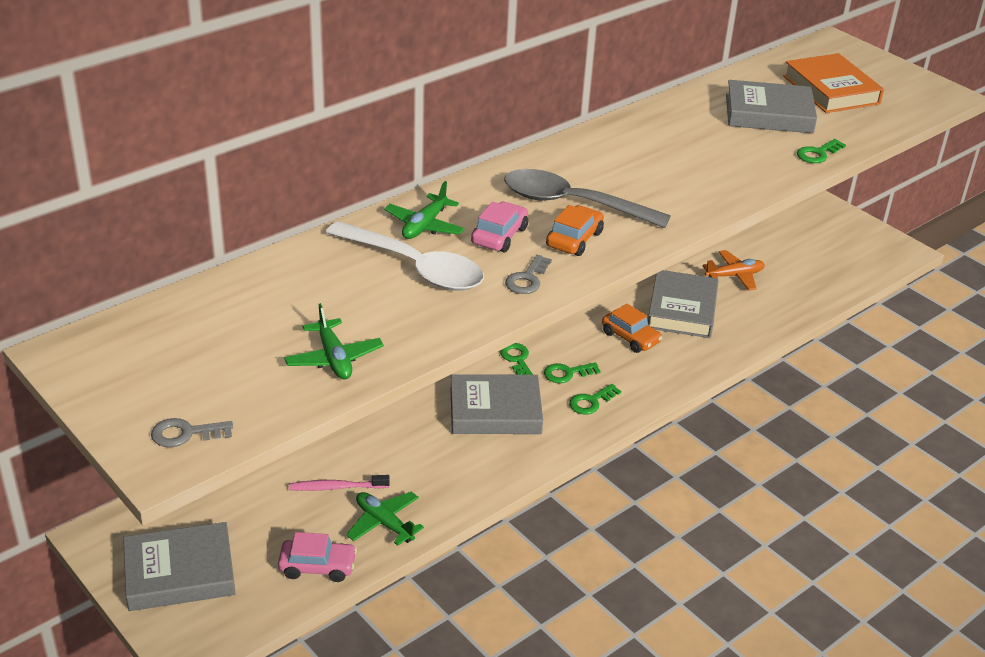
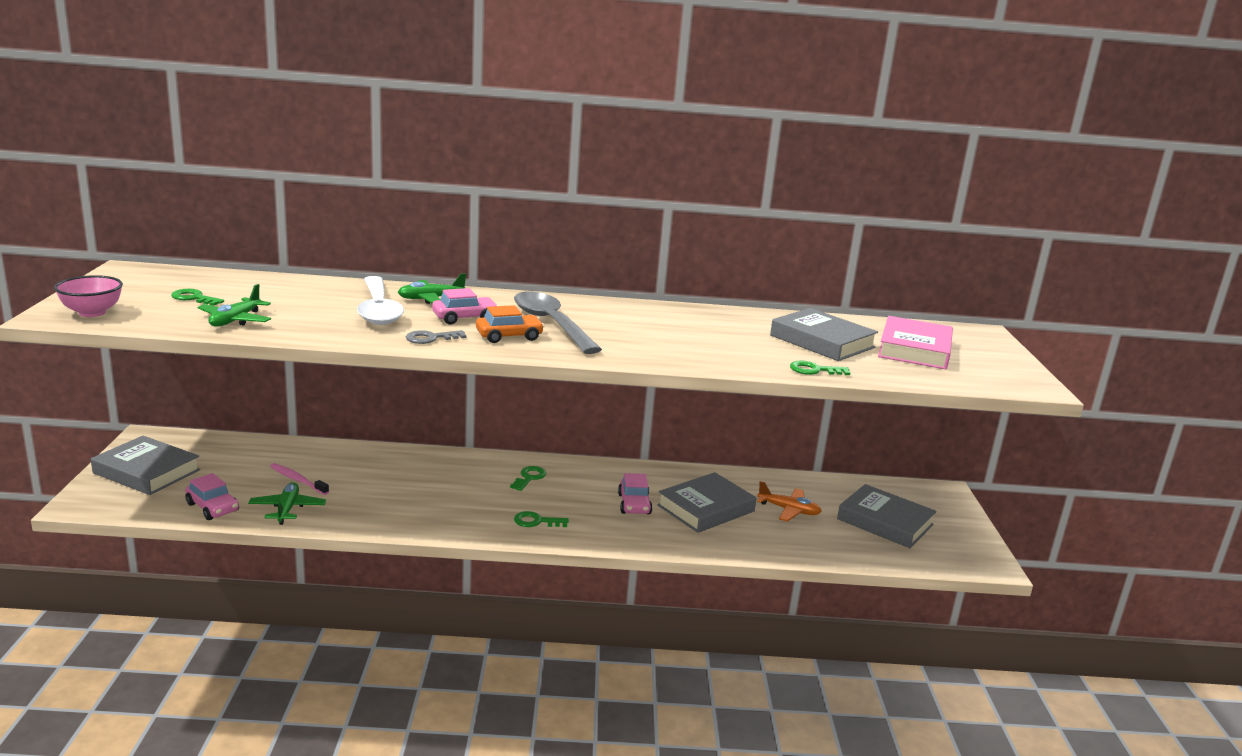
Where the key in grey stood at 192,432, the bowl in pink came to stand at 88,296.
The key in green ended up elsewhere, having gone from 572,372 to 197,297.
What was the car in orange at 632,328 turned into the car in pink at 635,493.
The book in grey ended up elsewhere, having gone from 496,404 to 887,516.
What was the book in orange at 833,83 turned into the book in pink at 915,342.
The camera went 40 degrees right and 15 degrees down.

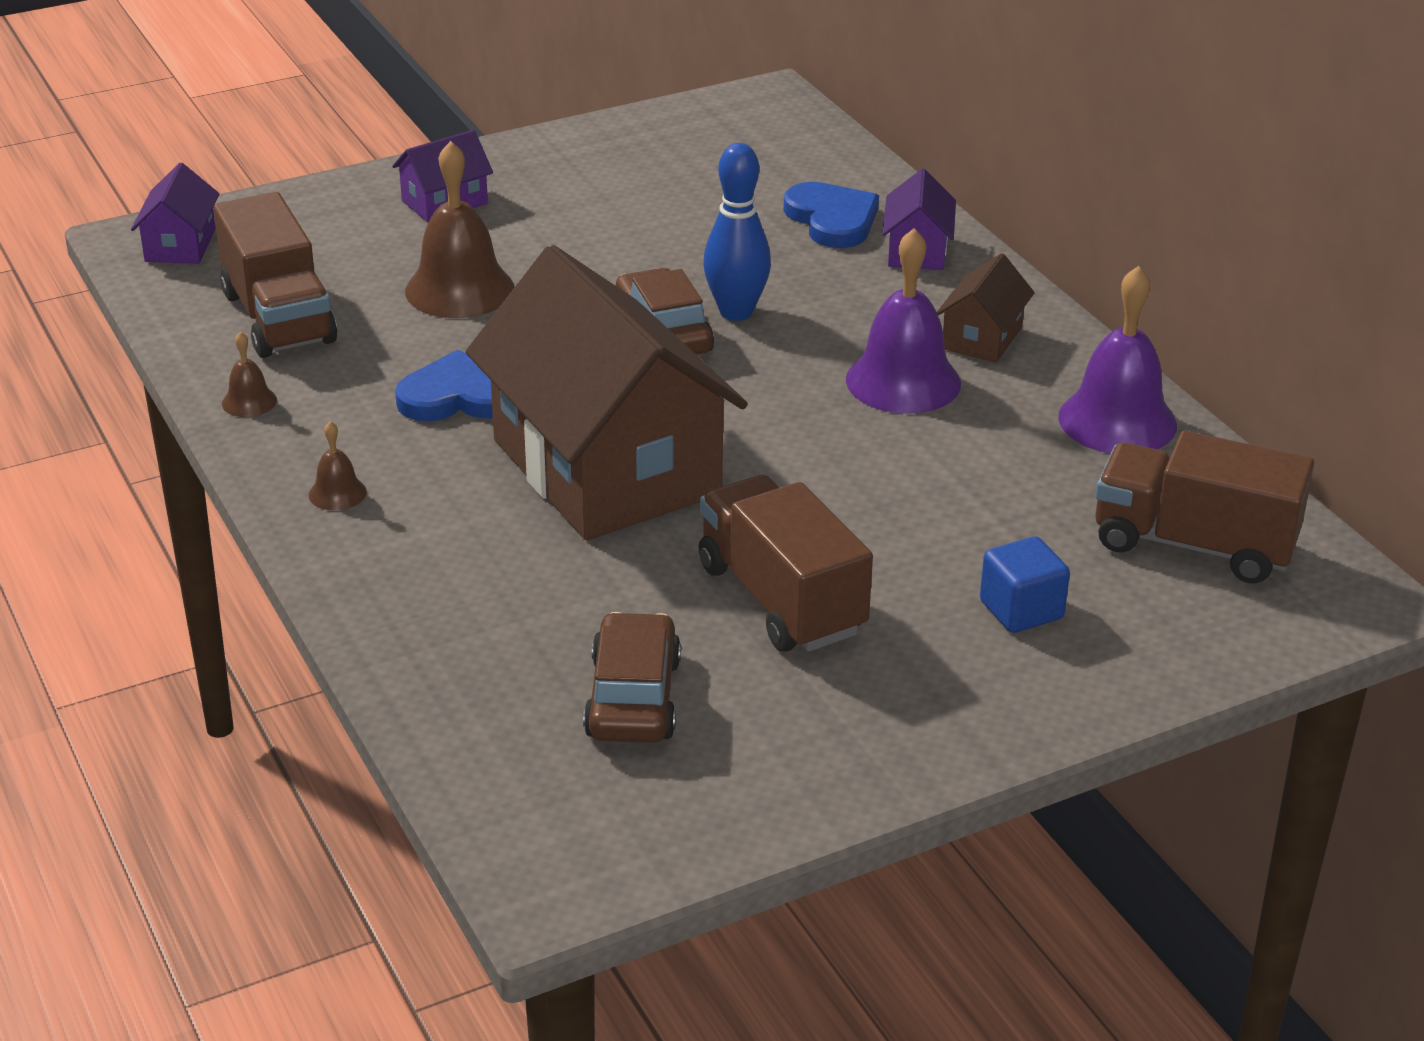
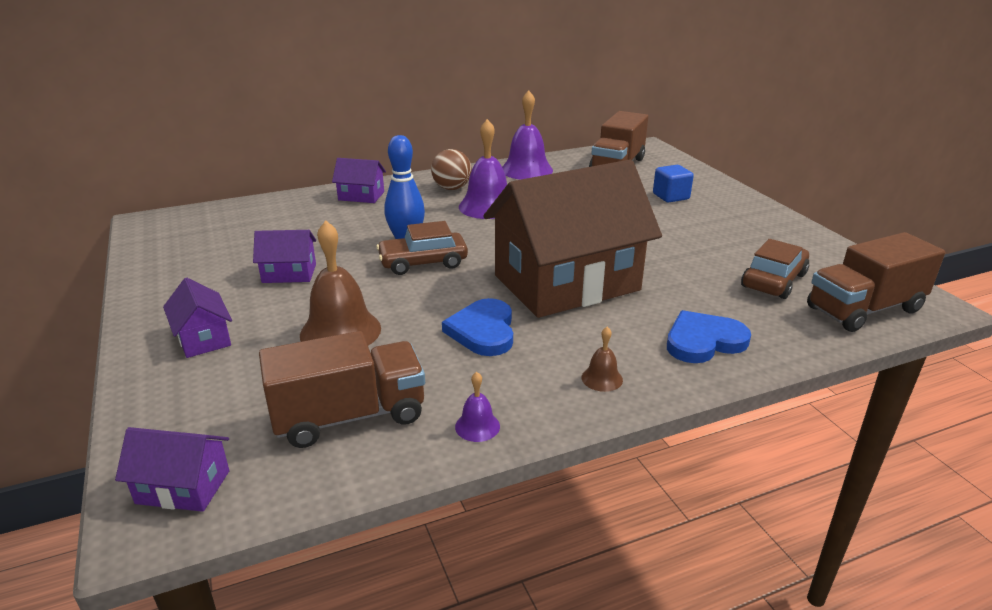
The second view gained the house in purple at 284,256.
Where the house in brown stood at 986,308, the ball in brown came to stand at 451,169.
What was the bell in brown at 249,374 turned into the bell in purple at 477,407.
The heart in blue ended up elsewhere, having gone from 831,215 to 709,336.
The car in brown at 632,677 ended up facing another way, 120 degrees clockwise from before.
The truck in brown ended up elsewhere, having gone from 786,563 to 876,282.
The camera went 85 degrees left and 5 degrees down.

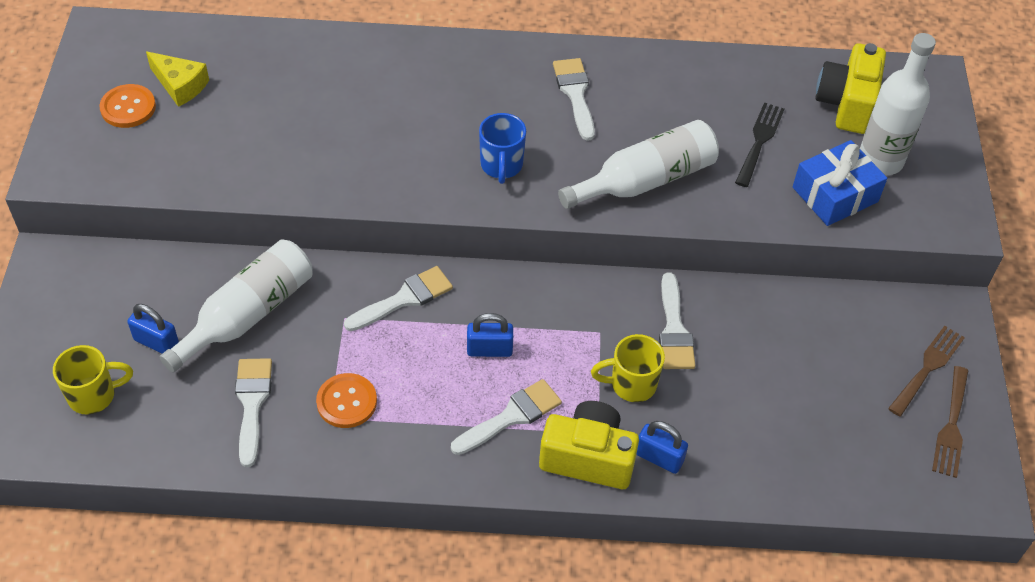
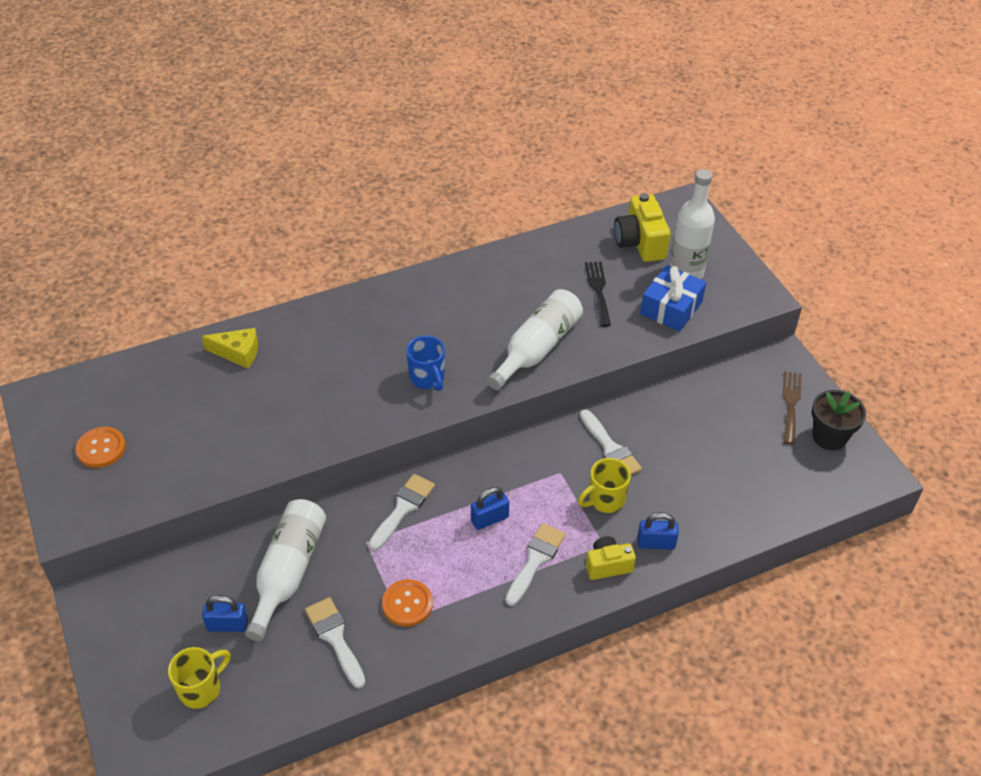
The cheese in yellow ended up elsewhere, having gone from 177,79 to 230,348.
The size of the camera in yellow at 589,445 changed by a factor of 0.62.
Where the fork in brown stood at 950,422, the flower pot in black came to stand at 839,420.
The second view lost the brush in white at 574,99.
The camera went 25 degrees left and 5 degrees down.

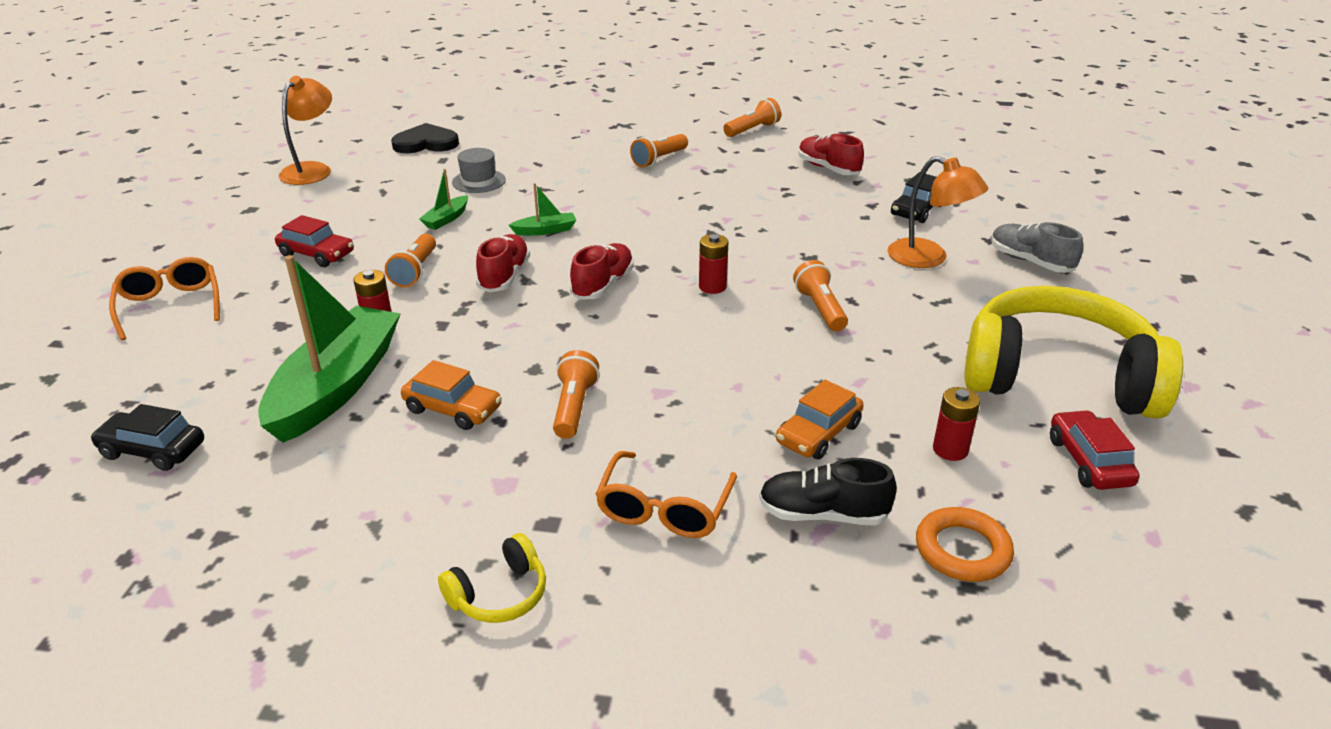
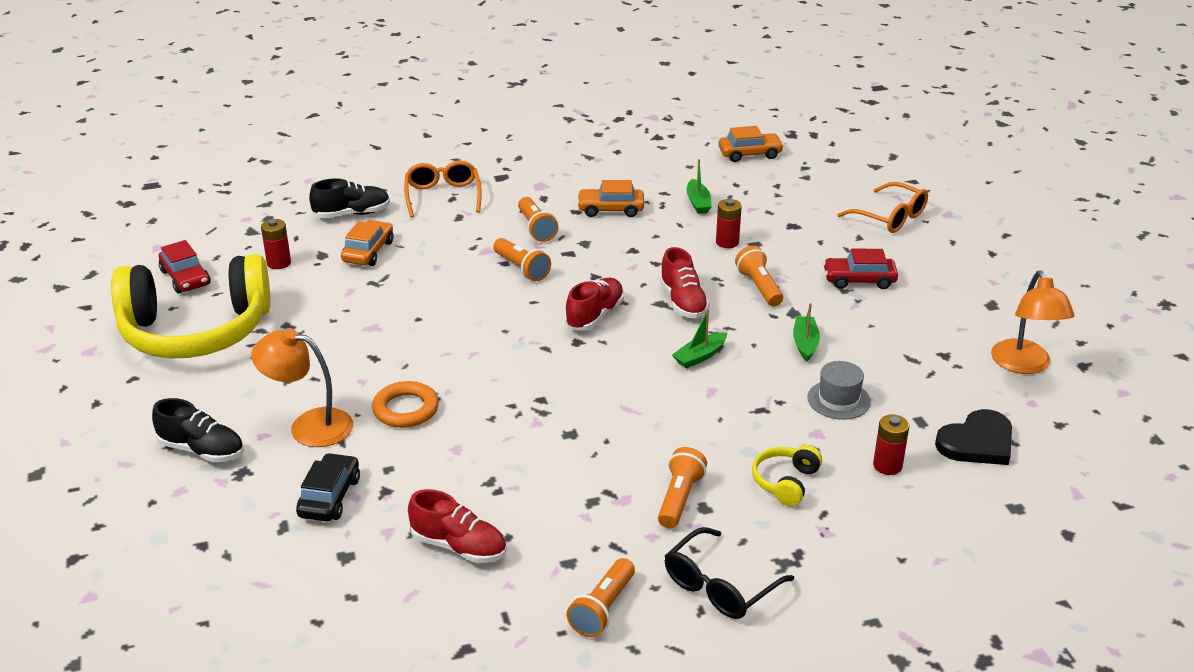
What was the shoe in grey at 1037,247 turned into the shoe in black at 198,430.
The ring in orange ended up elsewhere, having gone from 965,544 to 405,404.
The flashlight in orange ended up elsewhere, having gone from 820,295 to 522,259.
The shoe in red at 602,271 ended up facing another way, 150 degrees counterclockwise from before.
The second view gained the glasses in black at 729,573.
The size of the boat in green at 329,349 changed by a factor of 0.42.
What was the car in black at 147,437 turned into the car in orange at 751,144.
The headphones in yellow ended up elsewhere, having gone from 492,578 to 787,475.
The battery in red ended up elsewhere, having gone from 713,264 to 891,444.
The camera went 155 degrees right and 0 degrees up.

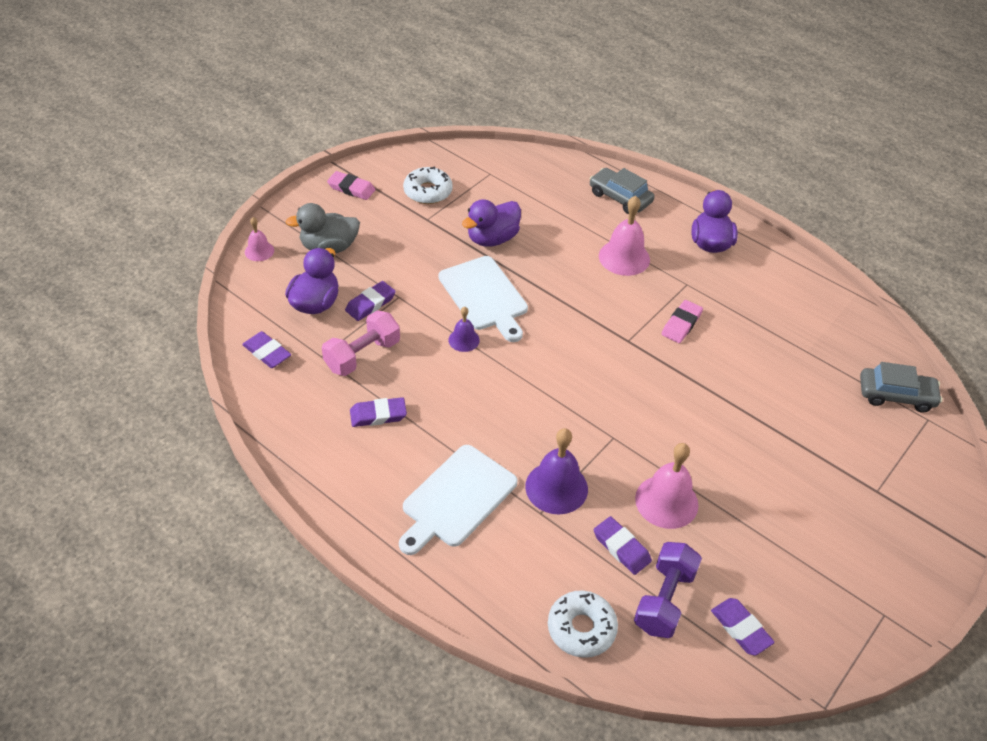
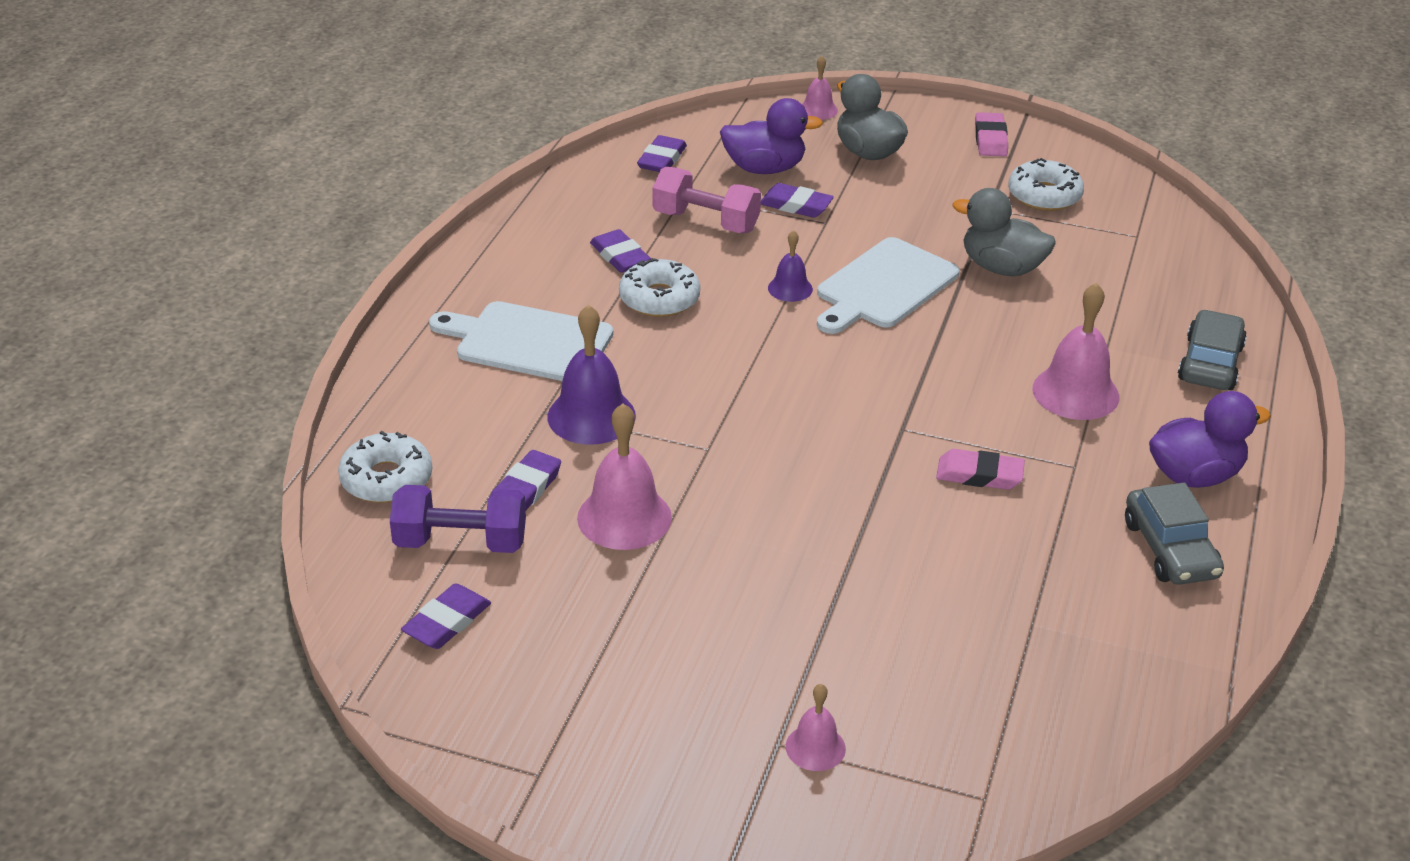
The second view gained the donut in white at 660,287.
The second view gained the bell in pink at 816,727.
What was the duck in purple at 491,223 turned into the duck in grey at 1004,232.
The car in grey ended up elsewhere, having gone from 901,387 to 1174,533.
The camera went 70 degrees right and 10 degrees down.

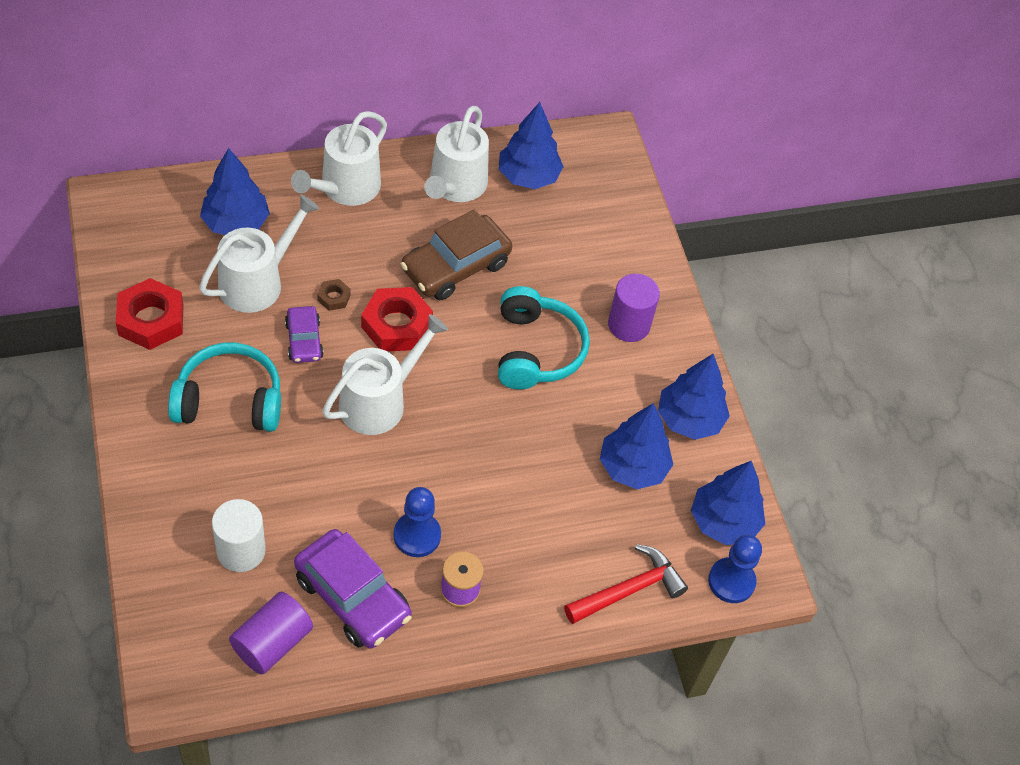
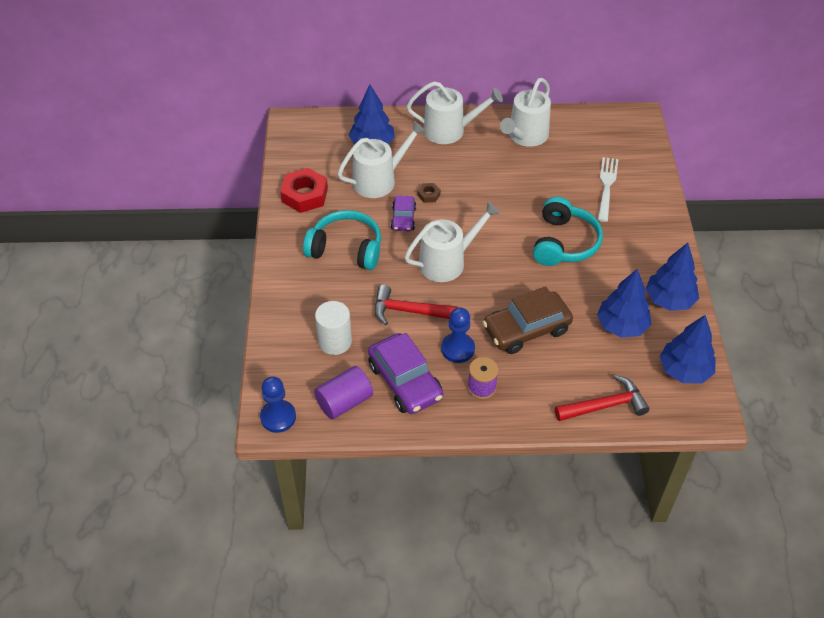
The pawn in blue ended up elsewhere, having gone from 735,569 to 278,404.
The second view gained the hammer in red at 416,305.
The watering can in white at 339,158 ended up facing another way, 135 degrees counterclockwise from before.
The car in brown ended up elsewhere, having gone from 456,255 to 527,320.
The second view gained the fork in white at 608,189.
The second view lost the nut in red at 397,319.
The second view lost the tree in blue at 531,145.
The second view lost the cylinder in purple at 634,308.
The camera went 20 degrees right and 5 degrees down.

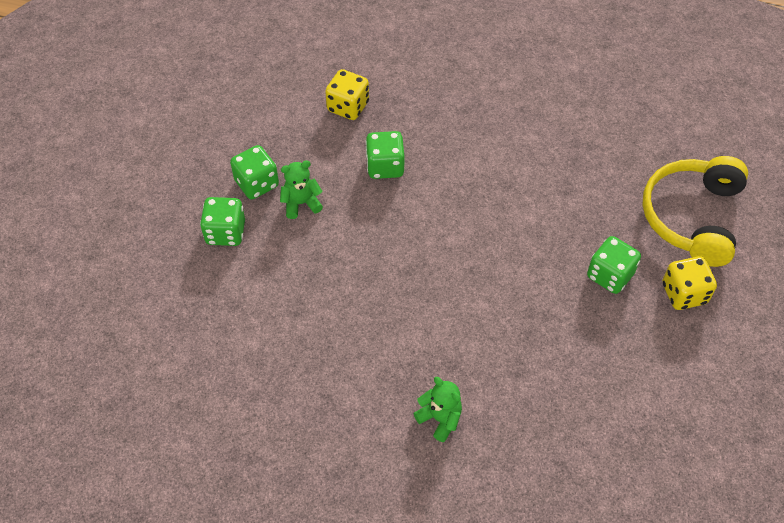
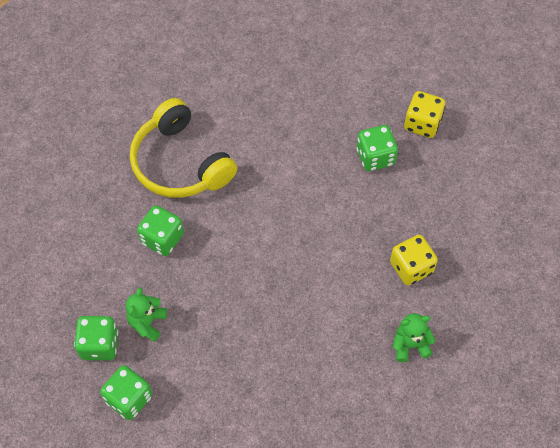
The headphones in yellow ended up elsewhere, having gone from 695,211 to 183,148.
The dice in yellow ended up elsewhere, having gone from 347,94 to 414,260.
The camera went 55 degrees left and 5 degrees up.

